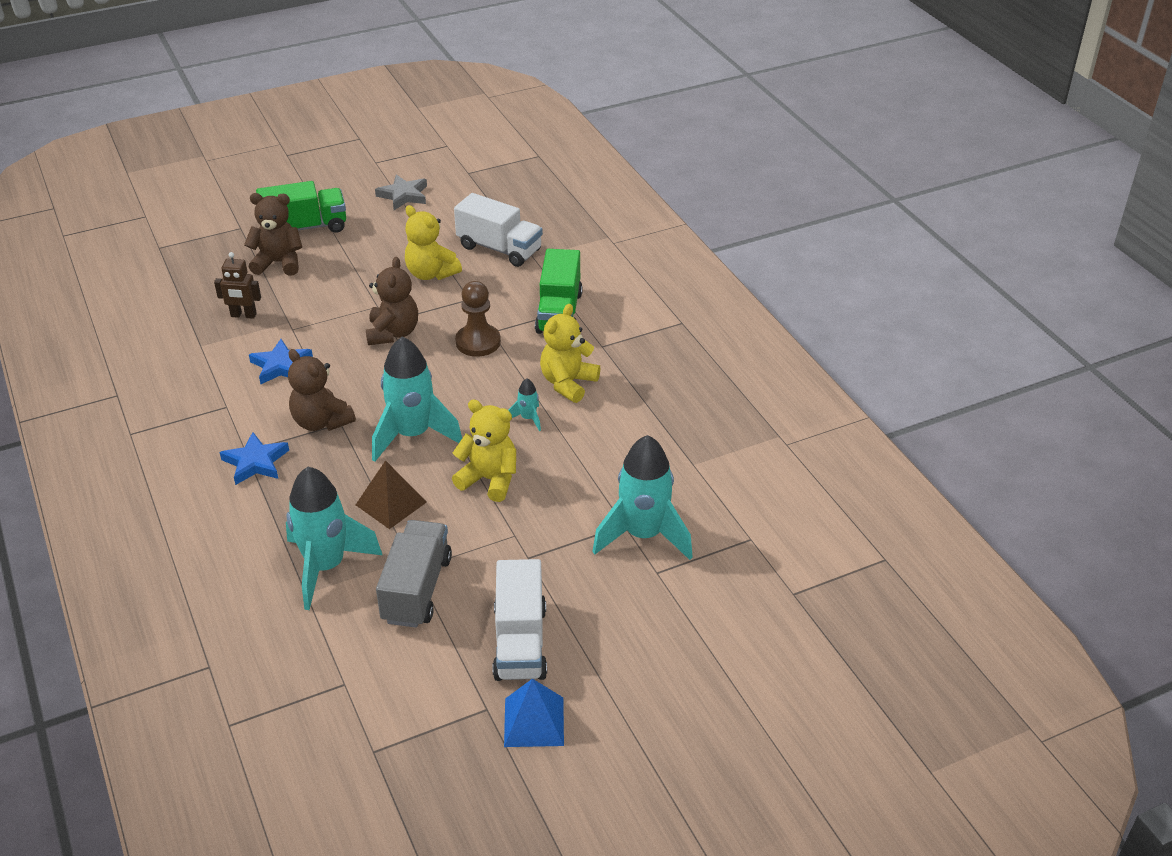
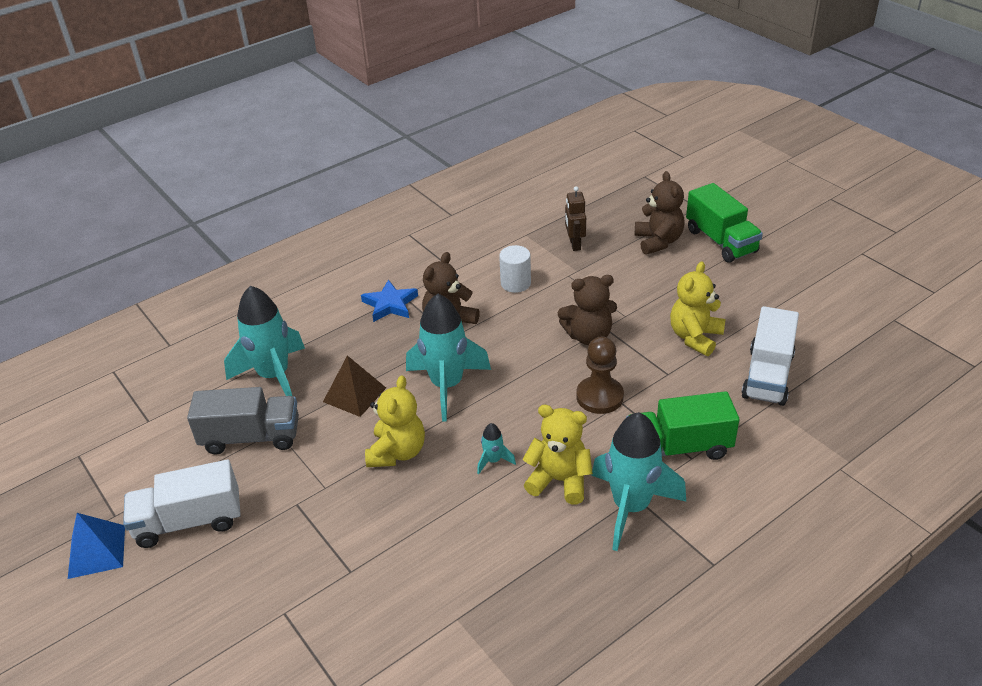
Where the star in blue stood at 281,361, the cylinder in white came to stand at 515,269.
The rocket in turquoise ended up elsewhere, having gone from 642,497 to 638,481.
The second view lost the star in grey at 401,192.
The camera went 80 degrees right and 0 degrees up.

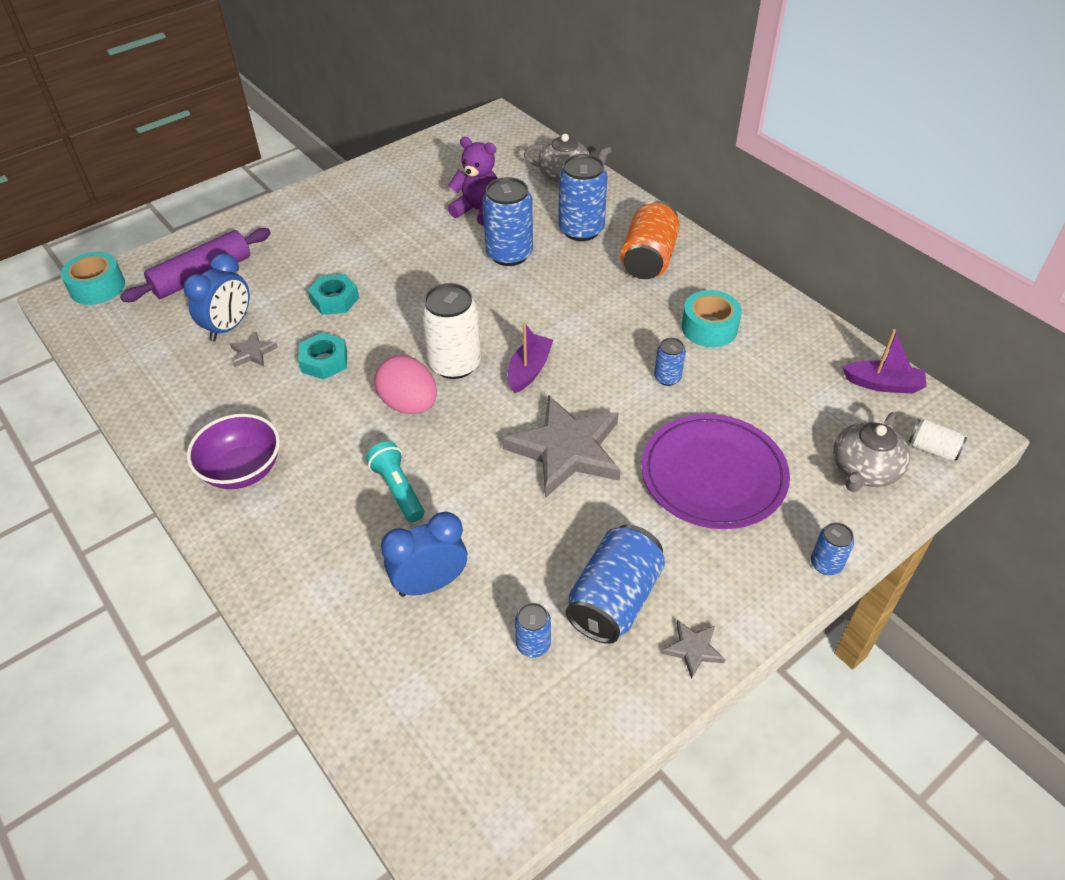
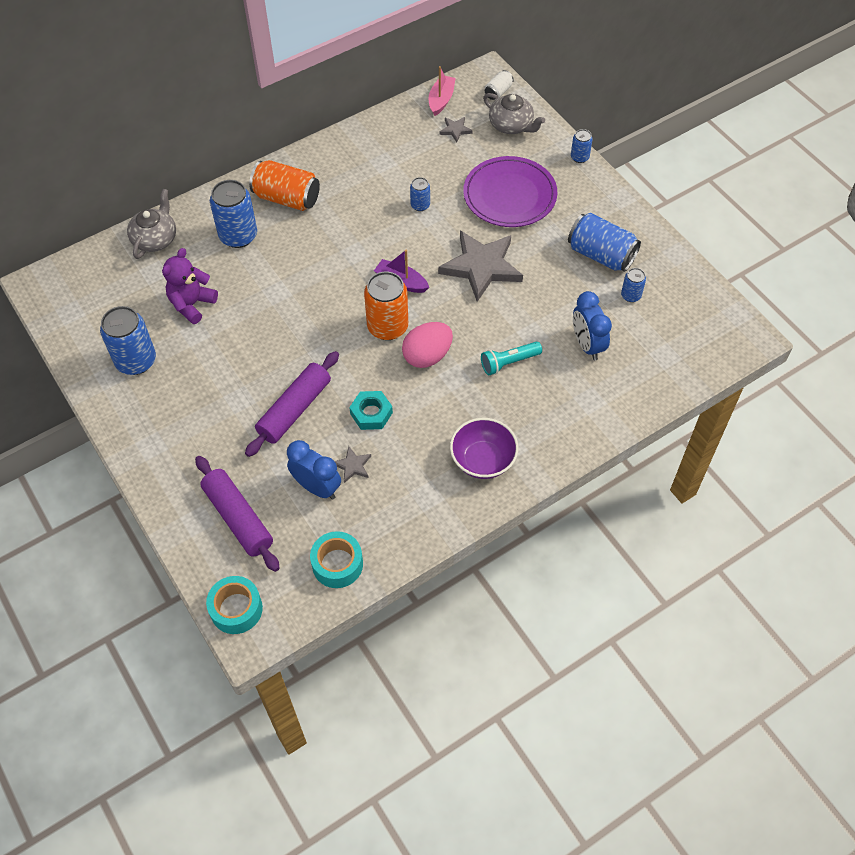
The can in blue ended up elsewhere, having gone from 507,221 to 128,340.
Where the nut in turquoise stood at 333,294, the rolling pin in purple came to stand at 292,404.
The tape in turquoise ended up elsewhere, having gone from 711,318 to 336,559.
What was the can in white at 451,331 turned into the can in orange at 386,306.
What was the boat in purple at 884,361 turned into the boat in pink at 442,91.
The star in grey ended up elsewhere, having gone from 694,649 to 456,130.
The camera went 85 degrees left and 10 degrees up.

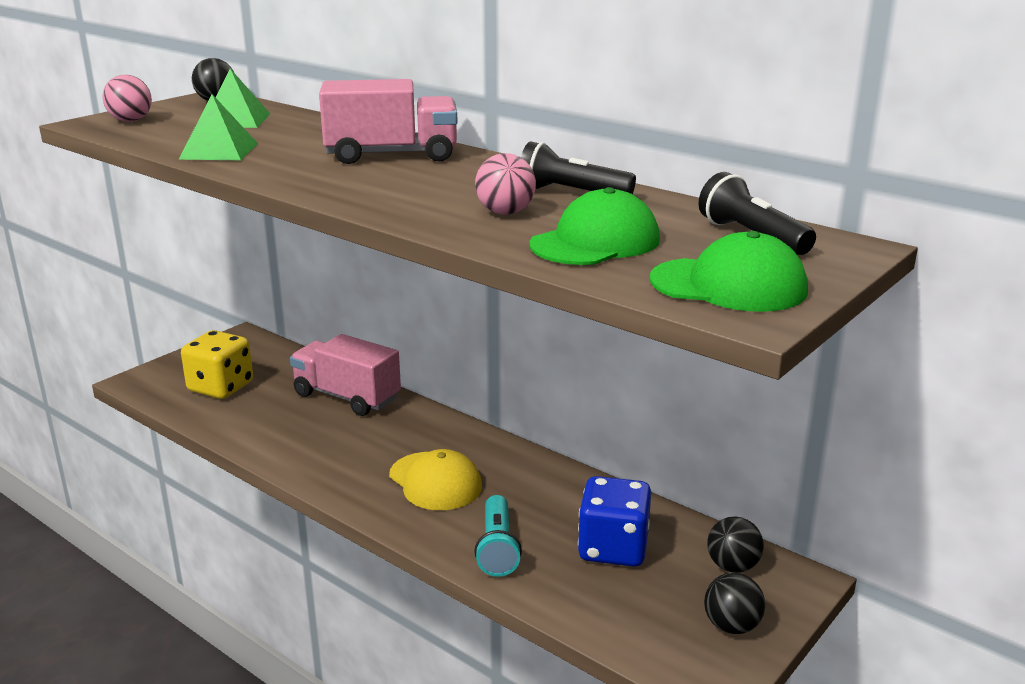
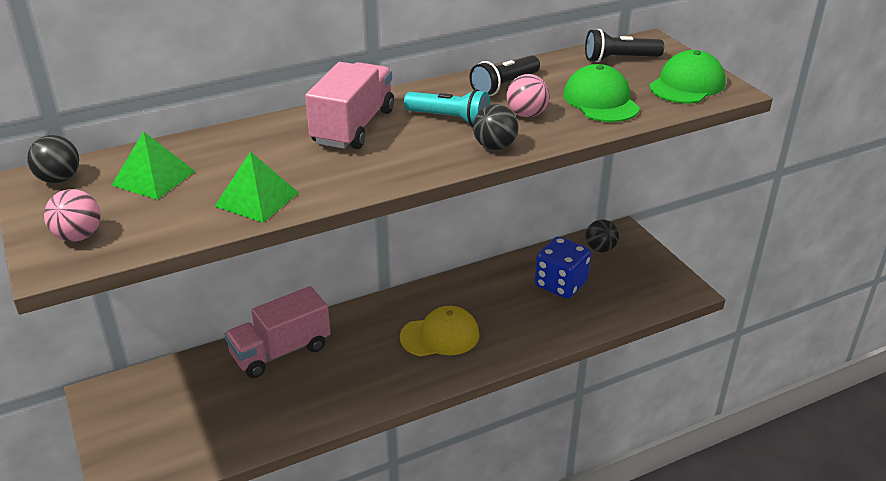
The flashlight in turquoise ended up elsewhere, having gone from 498,536 to 447,108.
The ball in black ended up elsewhere, having gone from 734,603 to 496,127.
The second view lost the dice in yellow at 217,364.
The camera went 65 degrees left and 10 degrees up.

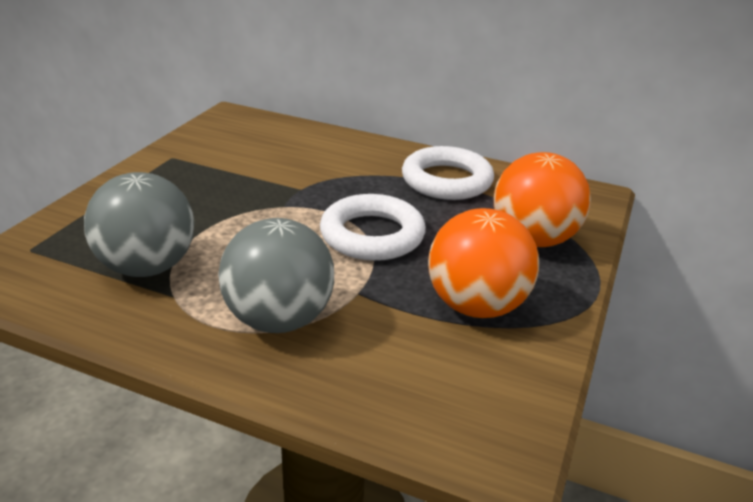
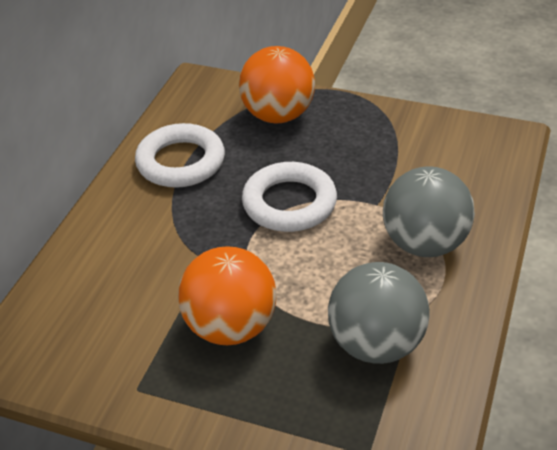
The ball in orange ended up elsewhere, having gone from 483,263 to 227,295.
The camera went 90 degrees left and 10 degrees up.

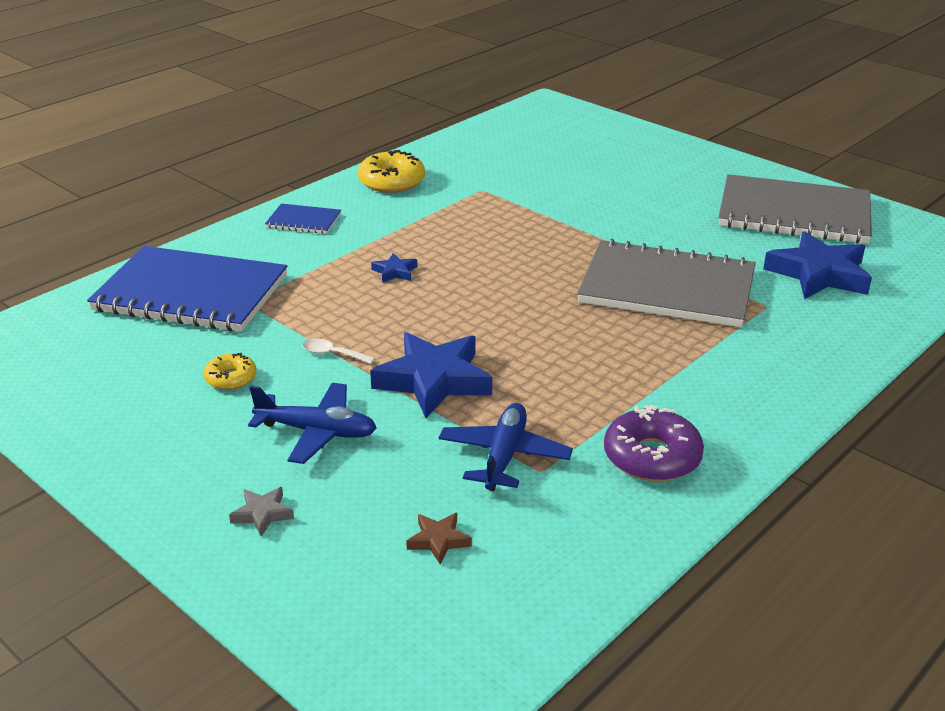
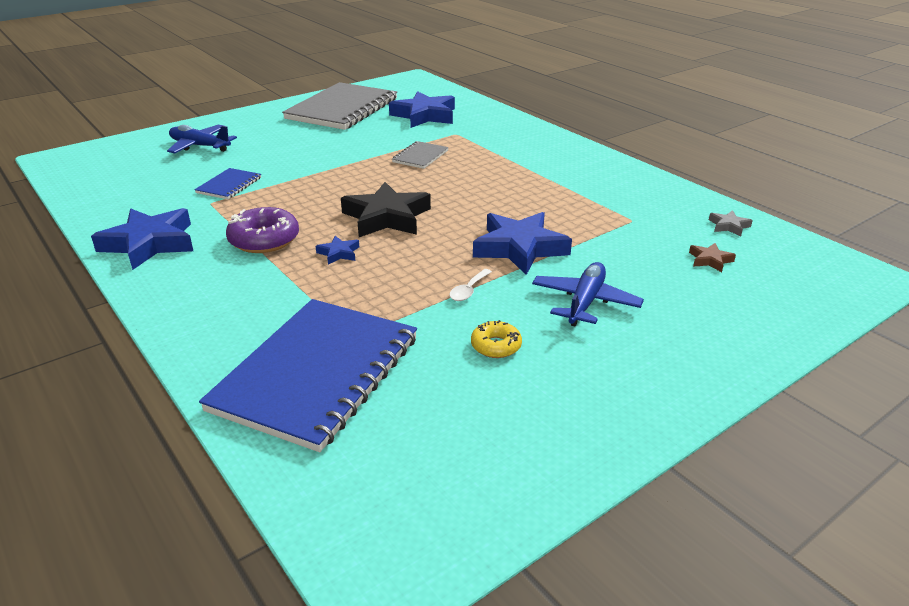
Where the donut in yellow stood at 391,171, the star in blue came to stand at 142,239.
The plane in blue ended up elsewhere, having gone from 506,447 to 202,139.
The notebook in blue ended up elsewhere, having gone from 303,218 to 227,183.
The donut in purple ended up elsewhere, having gone from 654,443 to 262,230.
The second view gained the star in black at 386,209.
The size of the notebook in grey at 666,283 changed by a factor of 0.44.
The star in grey ended up elsewhere, having gone from 261,512 to 731,223.
The camera went 80 degrees left and 0 degrees up.

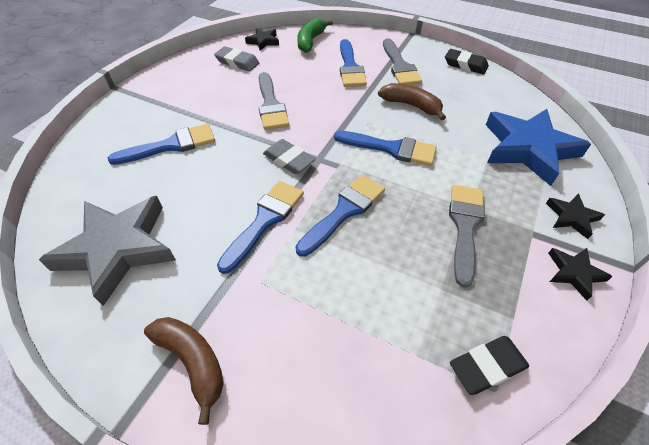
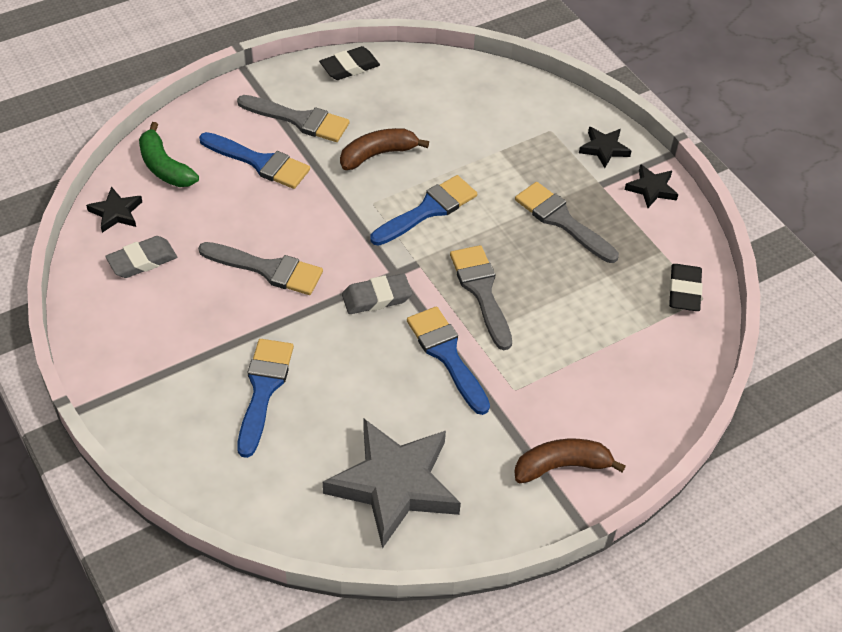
What was the brush in blue at 340,216 turned into the brush in grey at 481,297.
The second view lost the star in blue at 538,147.
The camera went 60 degrees left and 0 degrees up.

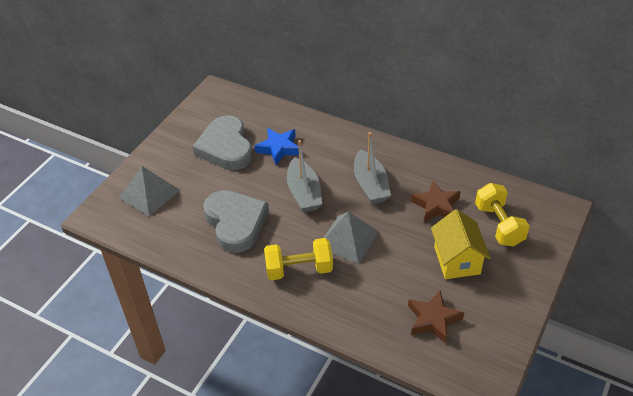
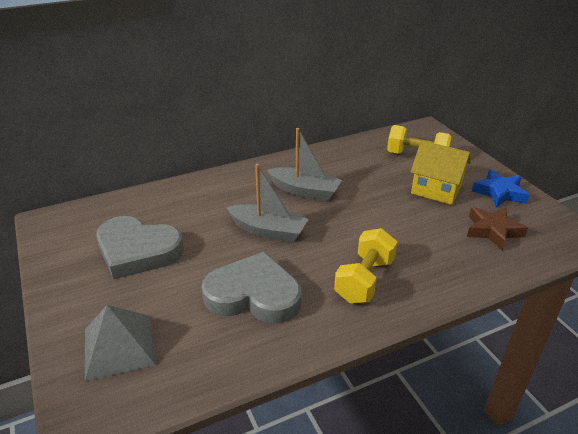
The star in blue ended up elsewhere, having gone from 277,146 to 500,188.
The second view lost the pyramid in grey at 351,237.
The second view lost the star in brown at 435,201.
The camera went 55 degrees left and 10 degrees down.

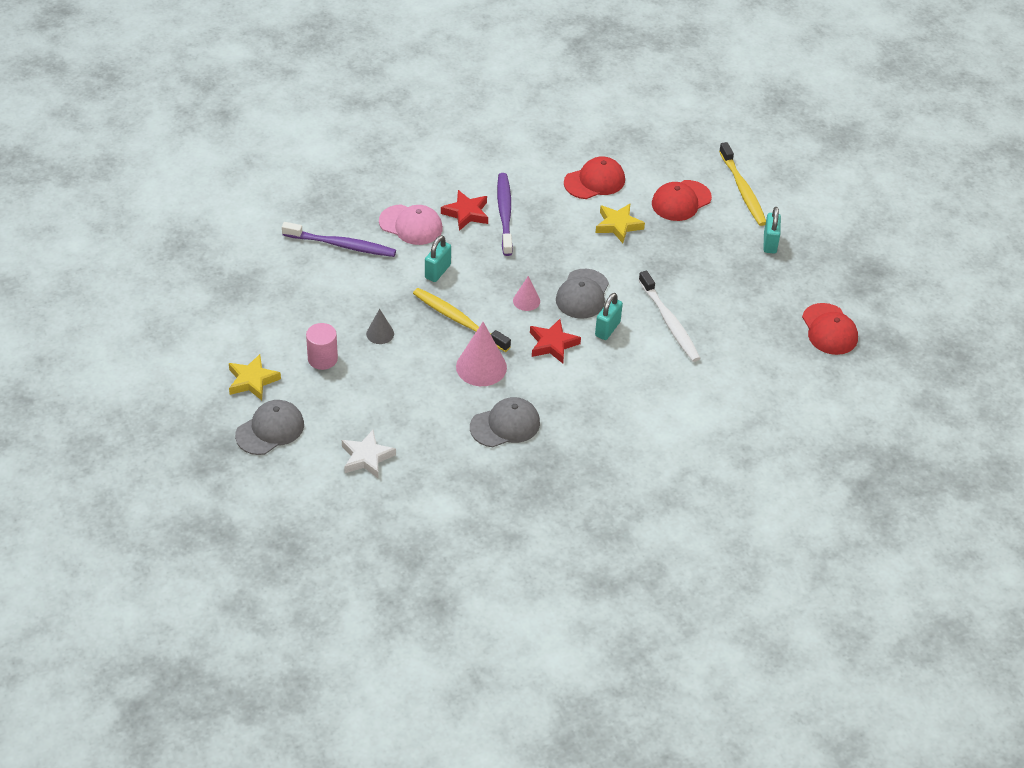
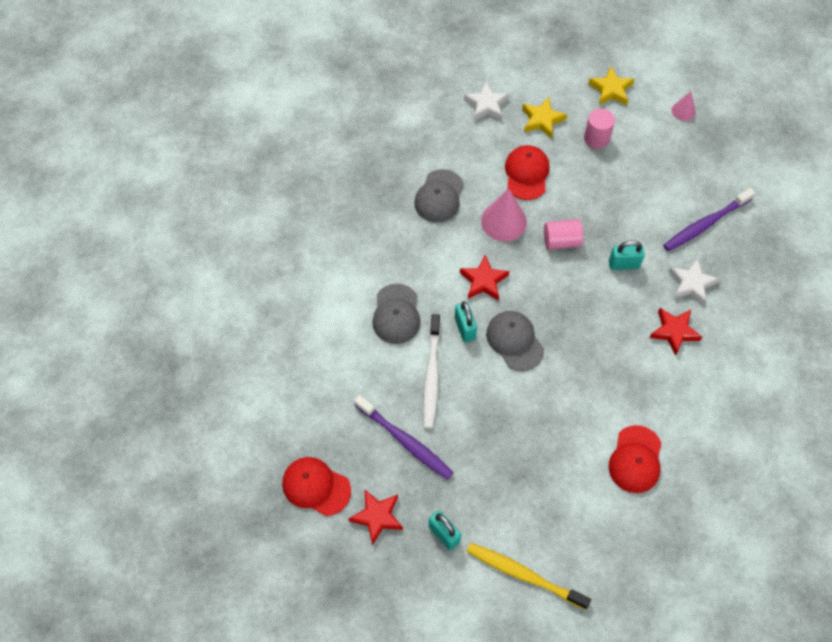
The second view gained the star in red at 375,517.
The toothbrush in purple ended up elsewhere, having gone from 505,214 to 404,437.
The cap in grey ended up elsewhere, having gone from 269,427 to 396,314.
The toothbrush in white at 669,316 ended up facing another way, 105 degrees counterclockwise from before.
The cap in red ended up elsewhere, having gone from 682,200 to 527,172.
The star in yellow ended up elsewhere, having gone from 620,223 to 544,118.
Where the toothbrush in yellow stood at 462,320, the cylinder in pink came to stand at 563,234.
The padlock in turquoise at 438,258 ended up facing another way, 75 degrees counterclockwise from before.
Where the cap in pink stood at 411,224, the star in white came to stand at 694,281.
The cone in pink ended up elsewhere, having gone from 526,293 to 684,106.
The second view lost the cone in grey at 380,326.
The camera went 135 degrees right and 15 degrees up.

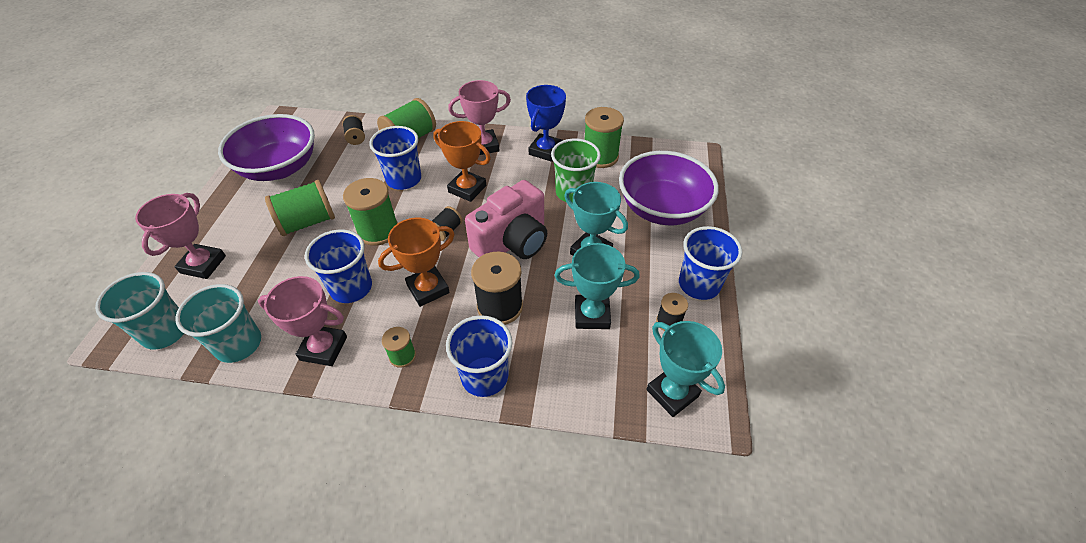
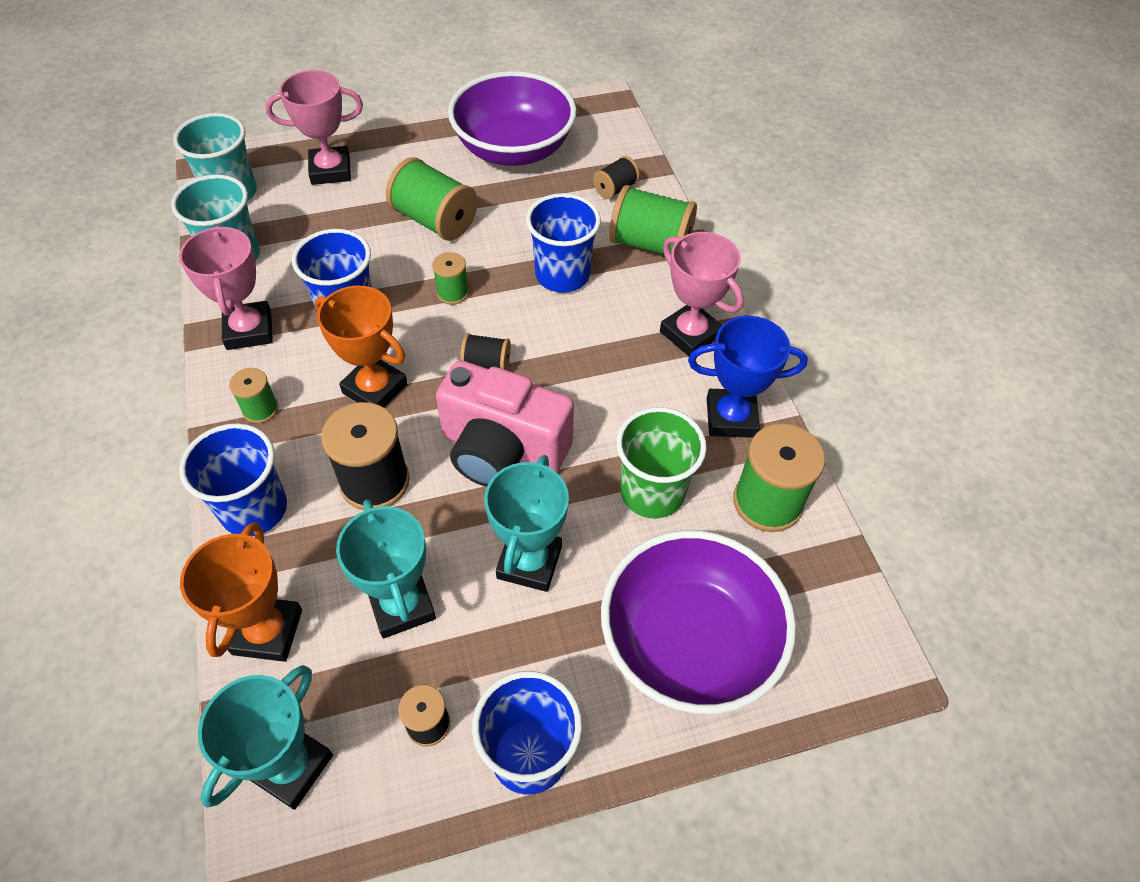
The trophy in orange ended up elsewhere, having gone from 462,161 to 241,592.
The size of the spool in green at 370,212 changed by a factor of 0.54.
The camera went 65 degrees right and 5 degrees up.

